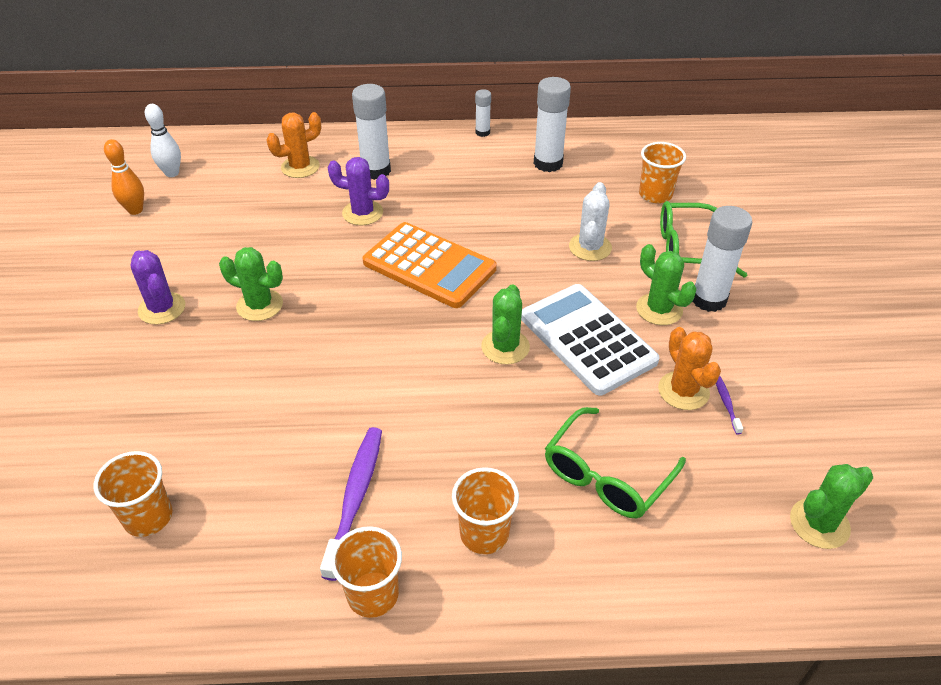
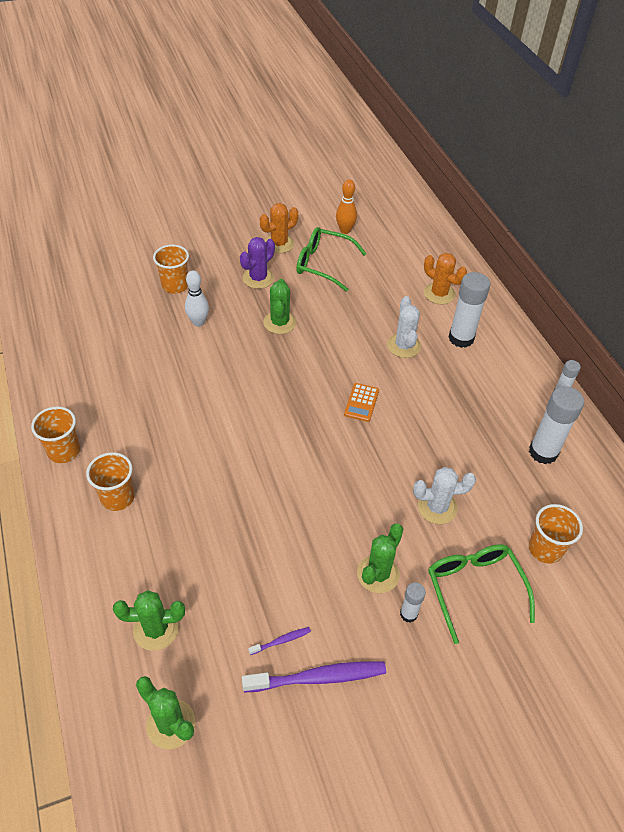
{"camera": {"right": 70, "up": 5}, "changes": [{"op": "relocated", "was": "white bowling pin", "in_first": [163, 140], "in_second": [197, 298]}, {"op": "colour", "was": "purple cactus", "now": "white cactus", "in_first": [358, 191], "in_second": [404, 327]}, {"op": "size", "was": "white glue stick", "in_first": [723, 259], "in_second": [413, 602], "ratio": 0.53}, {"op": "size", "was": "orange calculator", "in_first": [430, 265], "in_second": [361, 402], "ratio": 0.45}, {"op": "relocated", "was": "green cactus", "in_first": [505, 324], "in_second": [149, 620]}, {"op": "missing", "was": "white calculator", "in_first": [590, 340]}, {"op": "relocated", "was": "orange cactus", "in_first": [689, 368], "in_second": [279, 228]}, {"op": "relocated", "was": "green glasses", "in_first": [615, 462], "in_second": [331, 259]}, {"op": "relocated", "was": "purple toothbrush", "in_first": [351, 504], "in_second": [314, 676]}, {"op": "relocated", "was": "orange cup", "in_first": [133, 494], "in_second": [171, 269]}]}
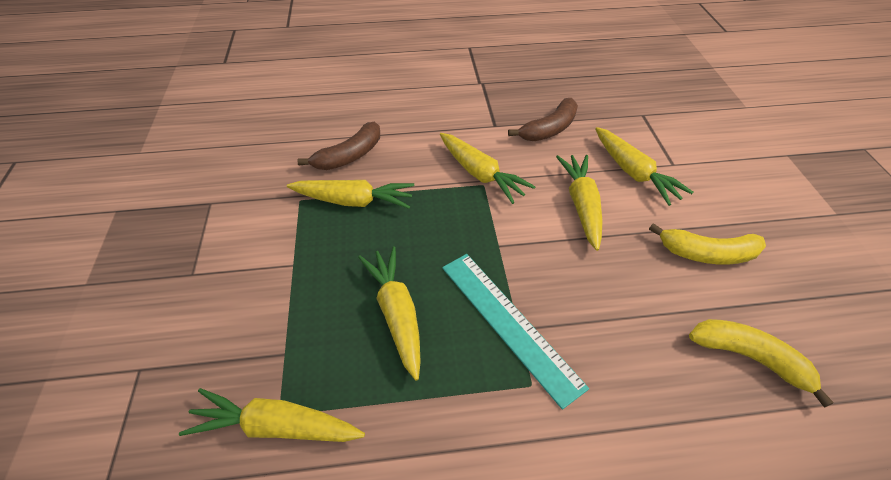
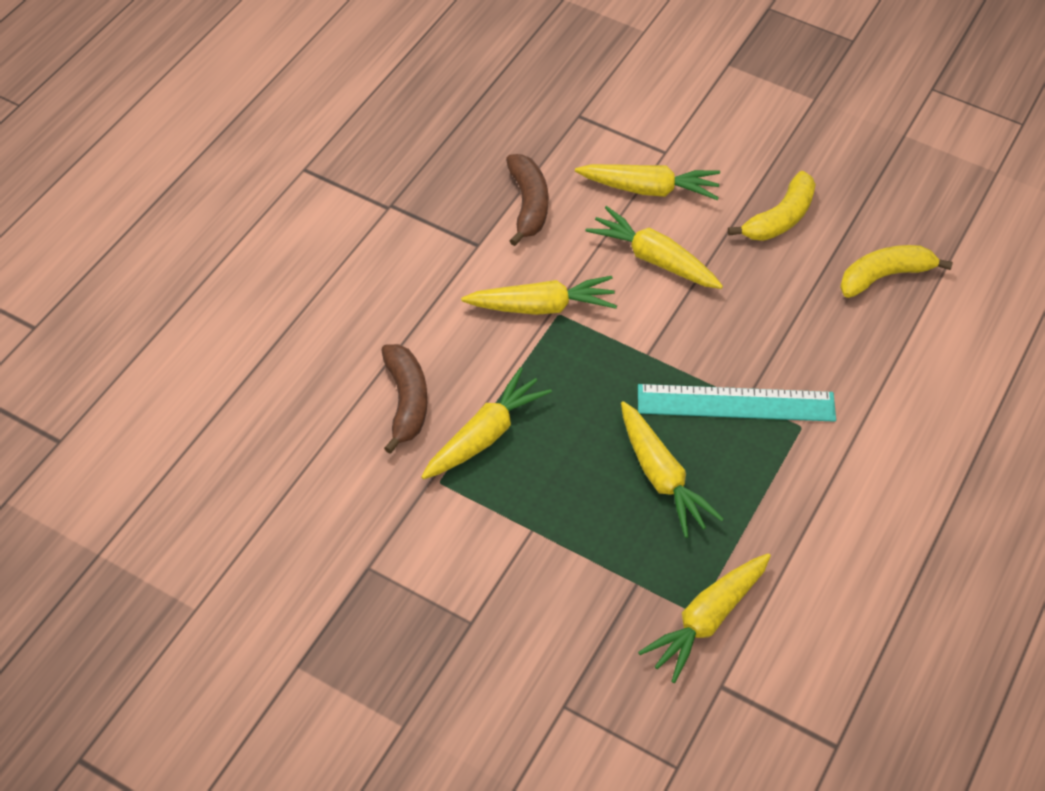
{"camera": {"right": -55, "up": 5}, "changes": [{"op": "spun", "was": "yellow carrot", "in_first": [389, 313], "in_second": [672, 469], "clockwise": -135}]}
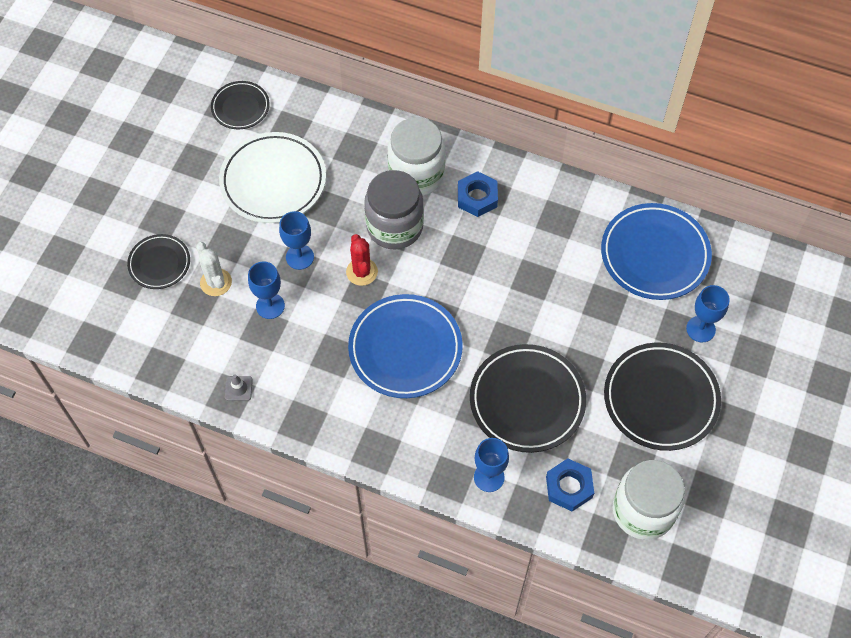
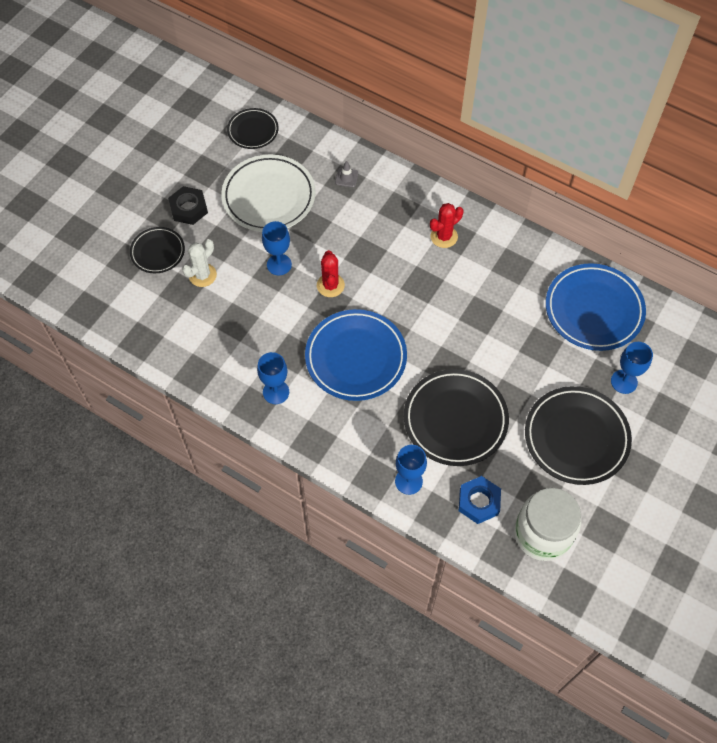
{"camera": {"right": 10, "up": 0}, "changes": [{"op": "missing", "was": "white jar", "in_first": [416, 156]}, {"op": "missing", "was": "grey jar", "in_first": [394, 210]}, {"op": "exchanged", "was": "blue nut", "now": "red cactus", "in_first": [478, 194], "in_second": [446, 225]}, {"op": "spun", "was": "white cactus", "in_first": [214, 269], "in_second": [199, 263], "clockwise": 60}, {"op": "relocated", "was": "blue goblet", "in_first": [266, 290], "in_second": [273, 378]}, {"op": "relocated", "was": "grey traffic cone", "in_first": [239, 388], "in_second": [347, 174]}, {"op": "appeared", "now": "black nut", "in_second": [188, 205]}]}
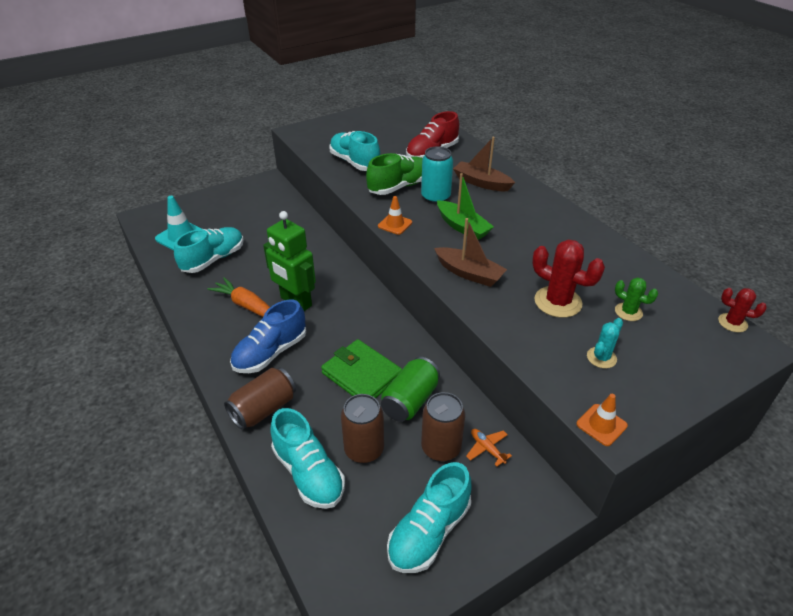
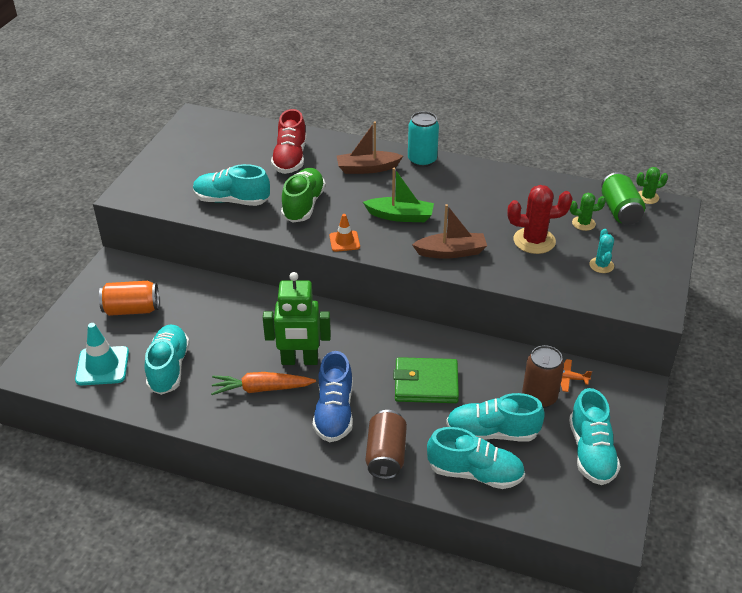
{"camera": {"right": -40, "up": 0}, "changes": [{"op": "relocated", "was": "turquoise can", "in_first": [437, 175], "in_second": [423, 139]}, {"op": "colour", "was": "red cactus", "now": "green cactus", "in_first": [742, 310], "in_second": [652, 185]}, {"op": "relocated", "was": "green can", "in_first": [410, 389], "in_second": [623, 198]}, {"op": "exchanged", "was": "brown can", "now": "turquoise shoe", "in_first": [362, 428], "in_second": [495, 417]}, {"op": "missing", "was": "orange traffic cone", "in_first": [602, 420]}, {"op": "appeared", "now": "orange can", "in_second": [129, 298]}]}
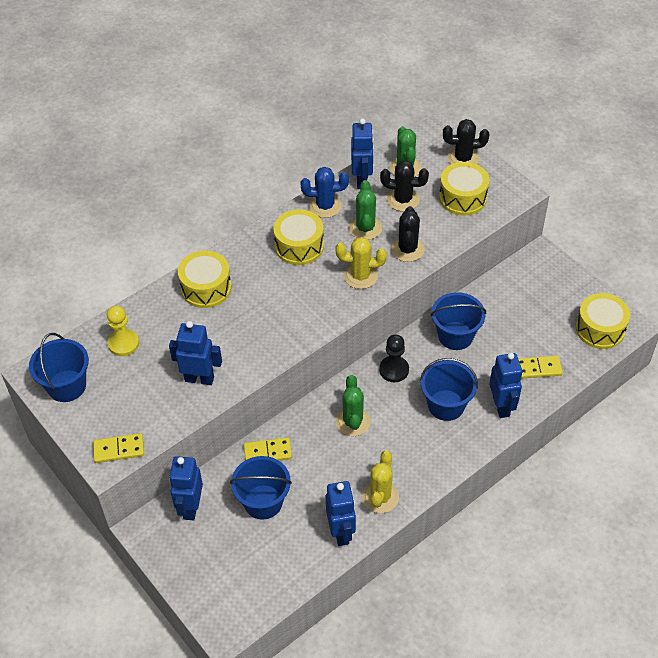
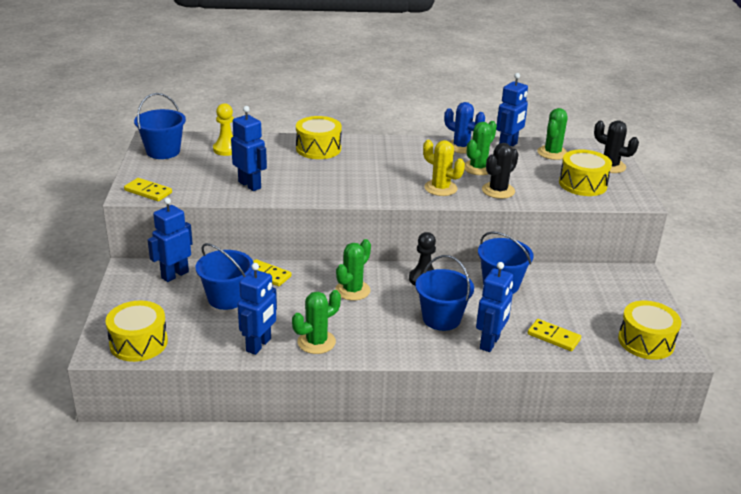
{"camera": {"right": 35, "up": -20}, "changes": [{"op": "missing", "was": "black cactus", "in_first": [404, 185]}, {"op": "relocated", "was": "yellow drum", "in_first": [298, 237], "in_second": [137, 331]}, {"op": "colour", "was": "yellow cactus", "now": "green cactus", "in_first": [380, 481], "in_second": [316, 322]}]}
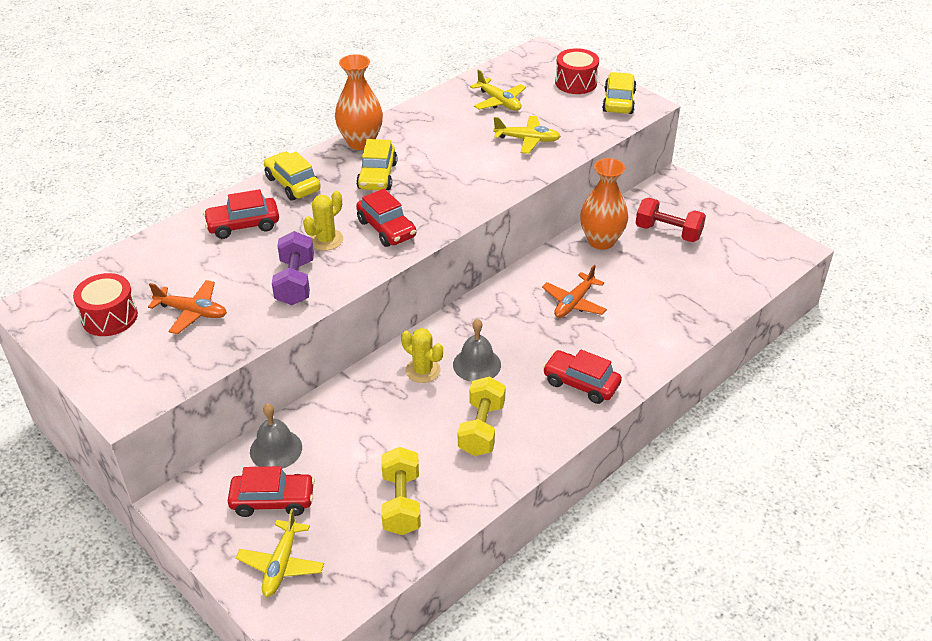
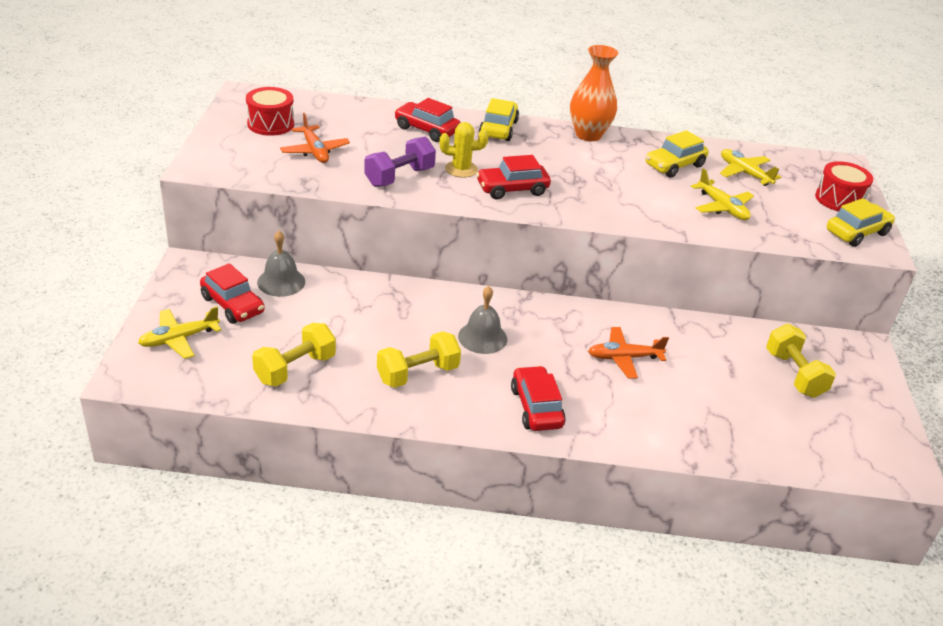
{"camera": {"right": 45, "up": -5}, "changes": [{"op": "spun", "was": "yellow plane", "in_first": [498, 90], "in_second": [750, 167], "clockwise": 135}, {"op": "relocated", "was": "yellow car", "in_first": [376, 164], "in_second": [677, 154]}, {"op": "missing", "was": "orange vase", "in_first": [604, 204]}, {"op": "spun", "was": "red car", "in_first": [386, 218], "in_second": [513, 177], "clockwise": 60}, {"op": "colour", "was": "red dumbbell", "now": "yellow dumbbell", "in_first": [671, 220], "in_second": [801, 361]}, {"op": "missing", "was": "yellow cactus", "in_first": [422, 355]}]}
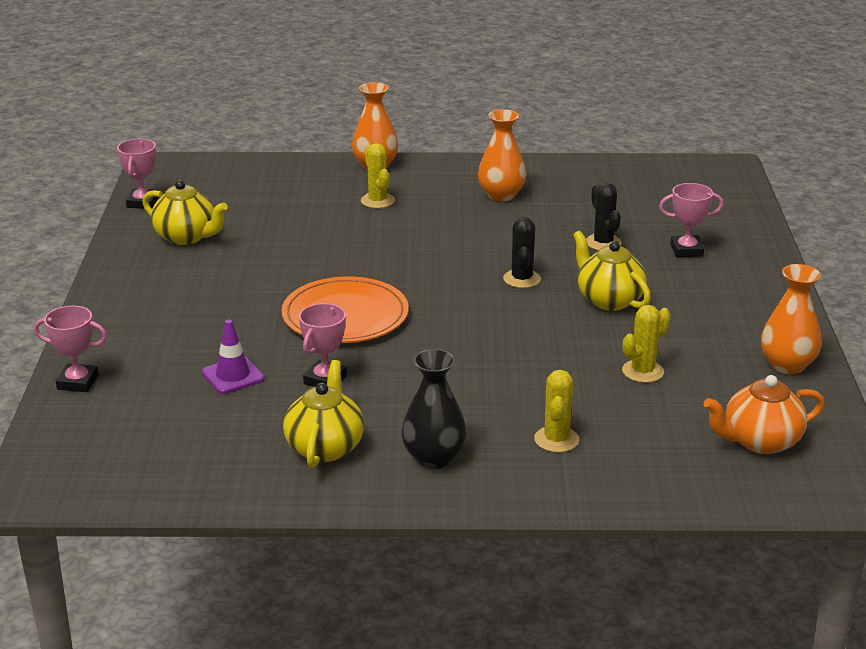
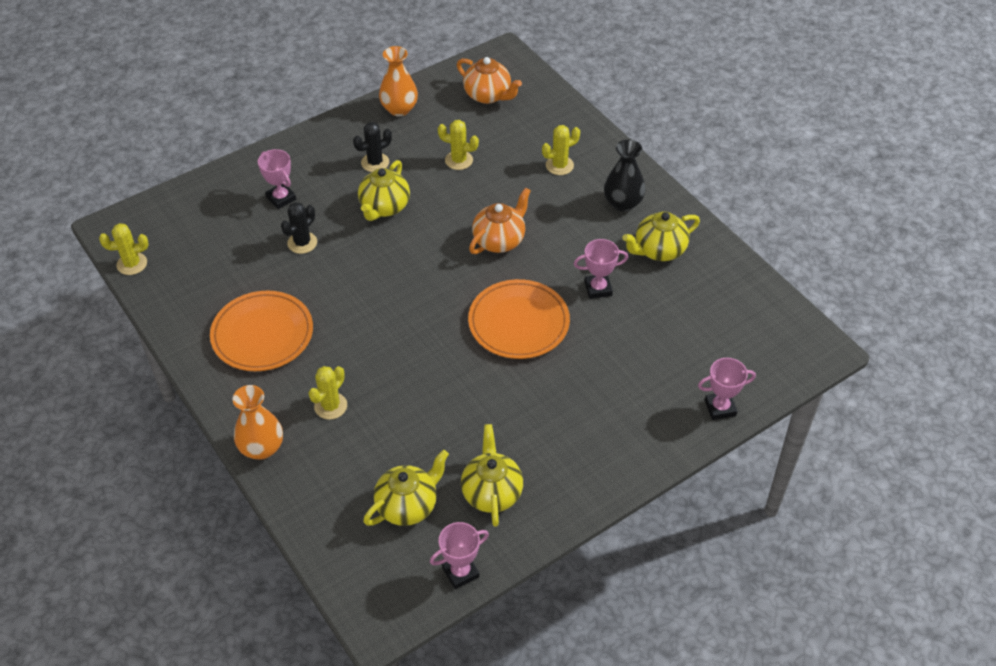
{"camera": {"right": -125, "up": 20}, "changes": [{"op": "exchanged", "was": "orange vase", "now": "orange plate", "in_first": [502, 155], "in_second": [261, 330]}, {"op": "relocated", "was": "black cactus", "in_first": [522, 252], "in_second": [372, 147]}, {"op": "spun", "was": "pink trophy", "in_first": [70, 349], "in_second": [727, 389], "clockwise": -75}, {"op": "missing", "was": "purple traffic cone", "in_first": [233, 357]}, {"op": "appeared", "now": "orange teapot", "in_second": [500, 220]}, {"op": "appeared", "now": "yellow cactus", "in_second": [123, 249]}, {"op": "appeared", "now": "yellow teapot", "in_second": [406, 488]}]}
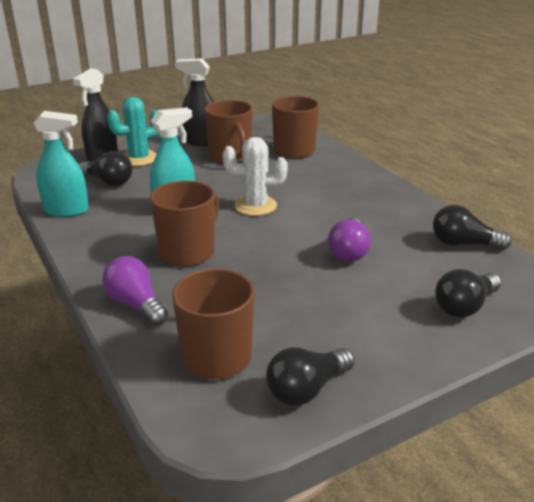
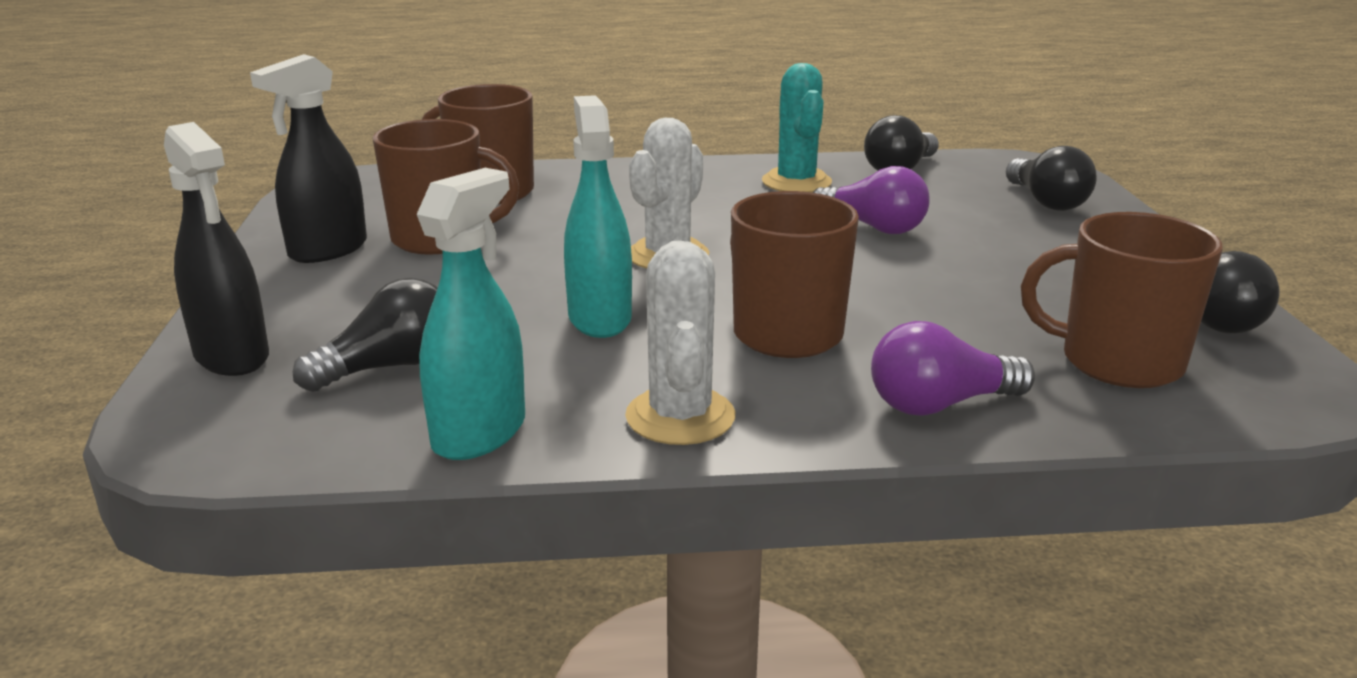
{"camera": {"right": -65, "up": -5}, "changes": [{"op": "relocated", "was": "turquoise cactus", "in_first": [133, 131], "in_second": [797, 127]}, {"op": "appeared", "now": "white cactus", "in_second": [680, 343]}]}
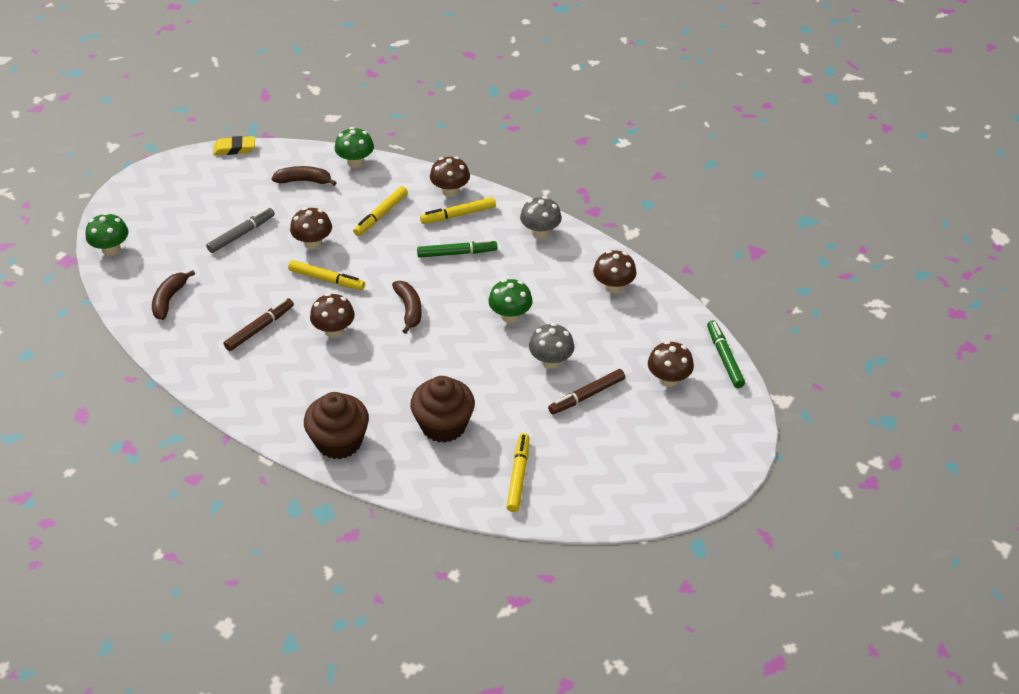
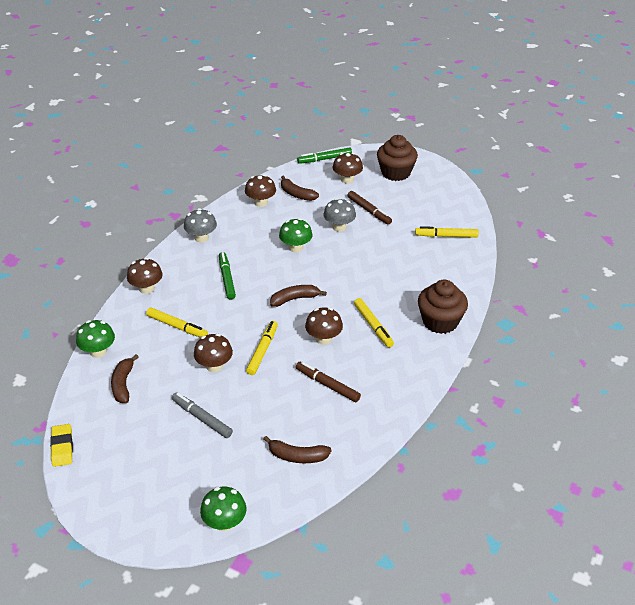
{"camera": {"right": -95, "up": -5}, "changes": [{"op": "relocated", "was": "yellow marker", "in_first": [458, 210], "in_second": [374, 323]}, {"op": "relocated", "was": "brown cupcake", "in_first": [442, 409], "in_second": [397, 158]}, {"op": "appeared", "now": "brown banana", "in_second": [300, 188]}]}
